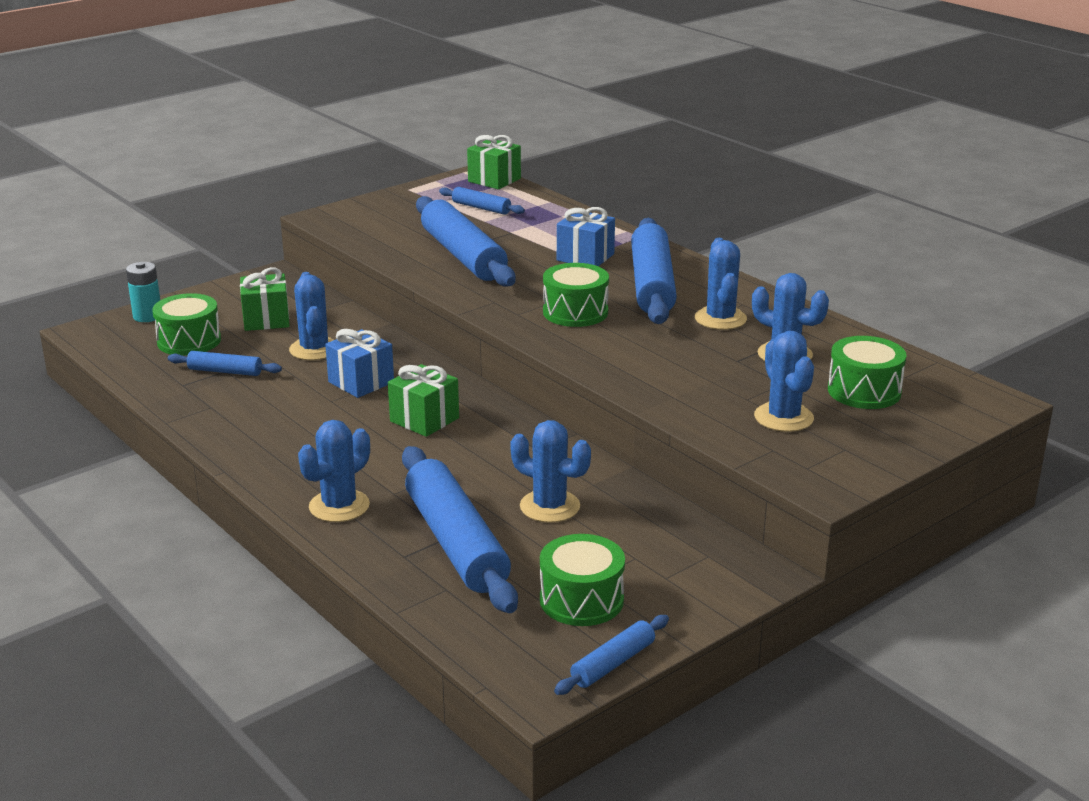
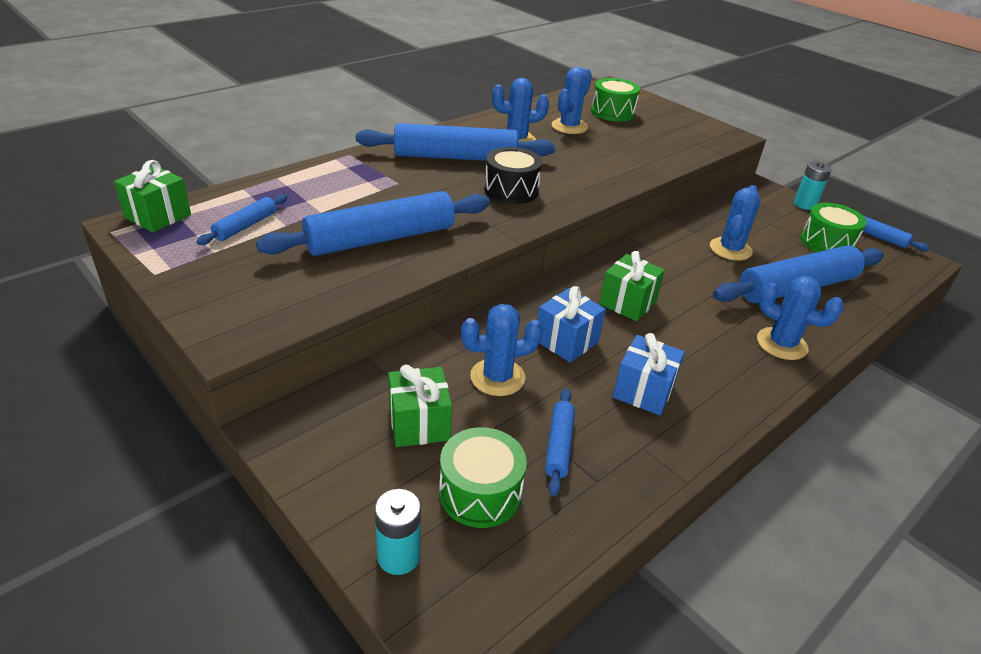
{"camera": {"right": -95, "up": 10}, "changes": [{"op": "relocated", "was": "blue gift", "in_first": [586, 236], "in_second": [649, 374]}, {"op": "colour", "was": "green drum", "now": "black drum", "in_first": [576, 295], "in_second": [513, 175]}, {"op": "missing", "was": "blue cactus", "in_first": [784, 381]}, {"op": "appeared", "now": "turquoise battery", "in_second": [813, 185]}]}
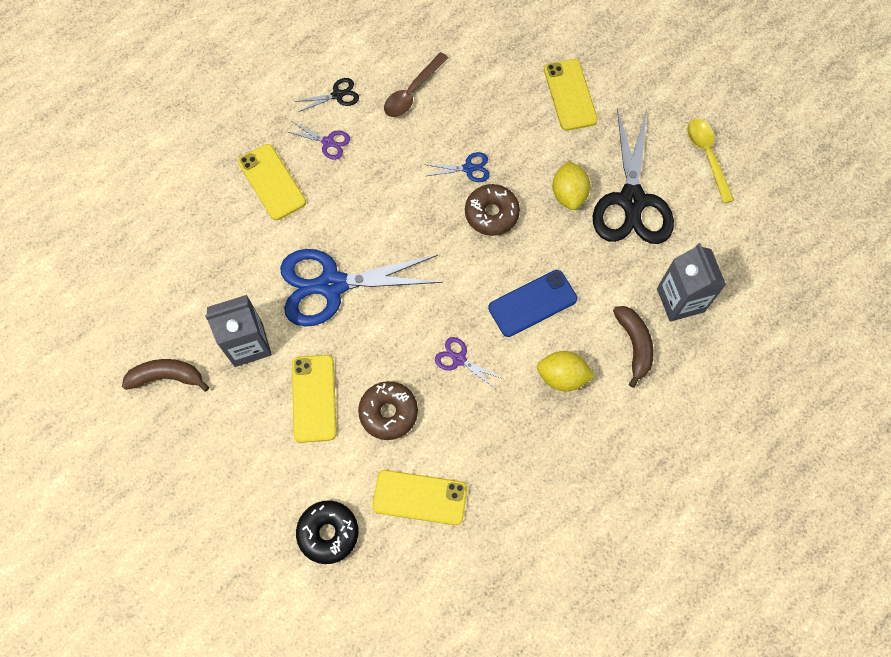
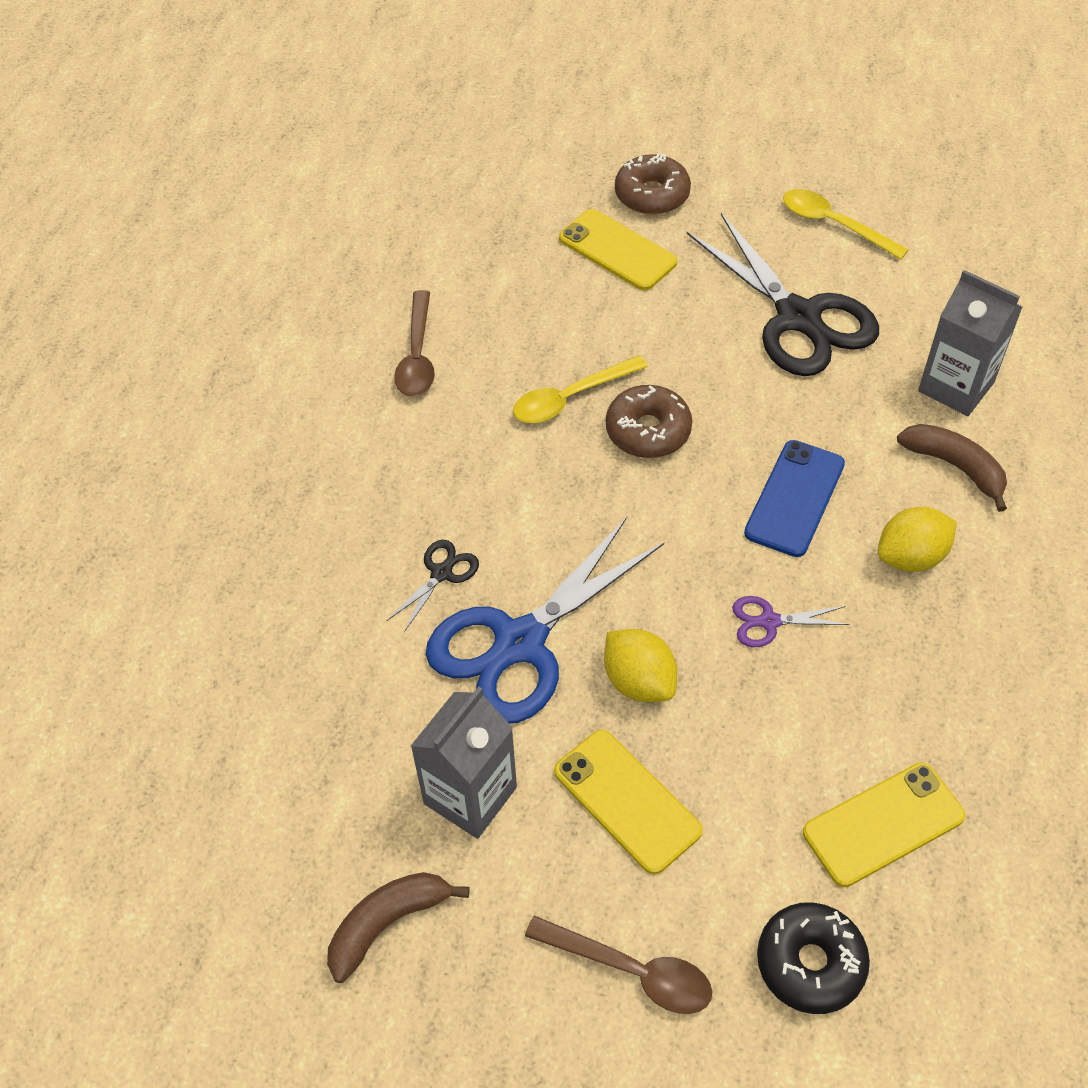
{"camera": {"right": -35, "up": -15}, "changes": [{"op": "relocated", "was": "black scissors", "in_first": [327, 95], "in_second": [432, 586]}, {"op": "missing", "was": "purple scissors", "in_first": [318, 141]}, {"op": "missing", "was": "yellow phone", "in_first": [272, 182]}, {"op": "exchanged", "was": "blue scissors", "now": "yellow spoon", "in_first": [457, 167], "in_second": [580, 389]}, {"op": "relocated", "was": "yellow lemon", "in_first": [571, 185], "in_second": [640, 665]}, {"op": "relocated", "was": "brown donut", "in_first": [388, 410], "in_second": [653, 184]}, {"op": "appeared", "now": "brown spoon", "in_second": [619, 964]}]}
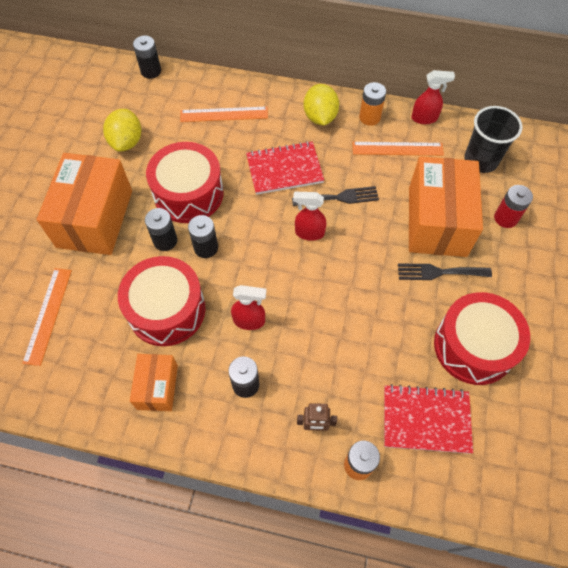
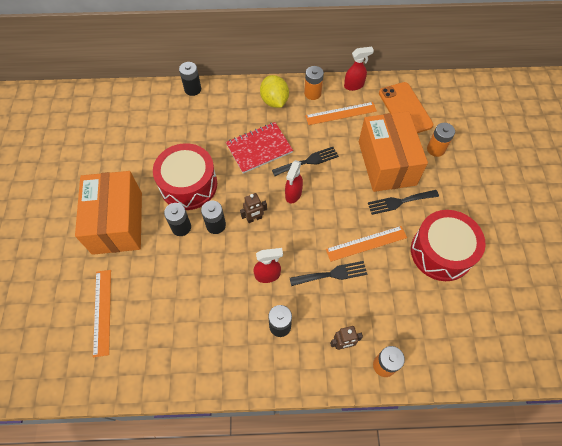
{"camera": {"right": -15, "up": 0}, "changes": [{"op": "relocated", "was": "black battery", "in_first": [147, 57], "in_second": [190, 79]}, {"op": "relocated", "was": "orange ruler", "in_first": [224, 114], "in_second": [366, 244]}, {"op": "exchanged", "was": "black cup", "now": "orange phone", "in_first": [493, 139], "in_second": [406, 107]}, {"op": "missing", "was": "yellow lemon", "in_first": [122, 130]}, {"op": "colour", "was": "red battery", "now": "orange battery", "in_first": [513, 206], "in_second": [441, 140]}, {"op": "spun", "was": "red spray bottle", "in_first": [309, 216], "in_second": [294, 181], "clockwise": -60}, {"op": "missing", "was": "red drum", "in_first": [162, 301]}, {"op": "missing", "was": "orange box", "in_first": [154, 382]}, {"op": "missing", "was": "red notebook", "in_first": [428, 419]}, {"op": "appeared", "now": "brown robot", "in_second": [253, 208]}, {"op": "appeared", "now": "black fork", "in_second": [328, 273]}]}
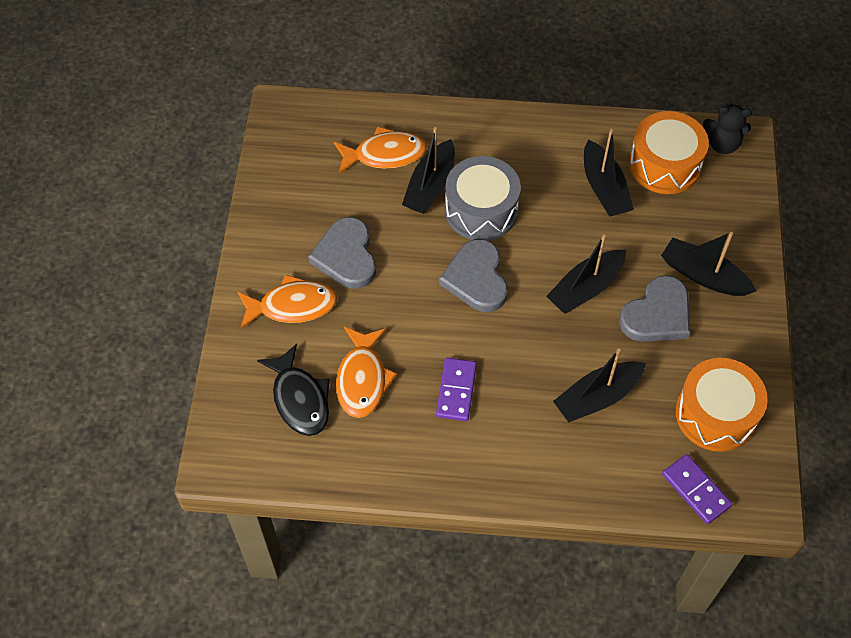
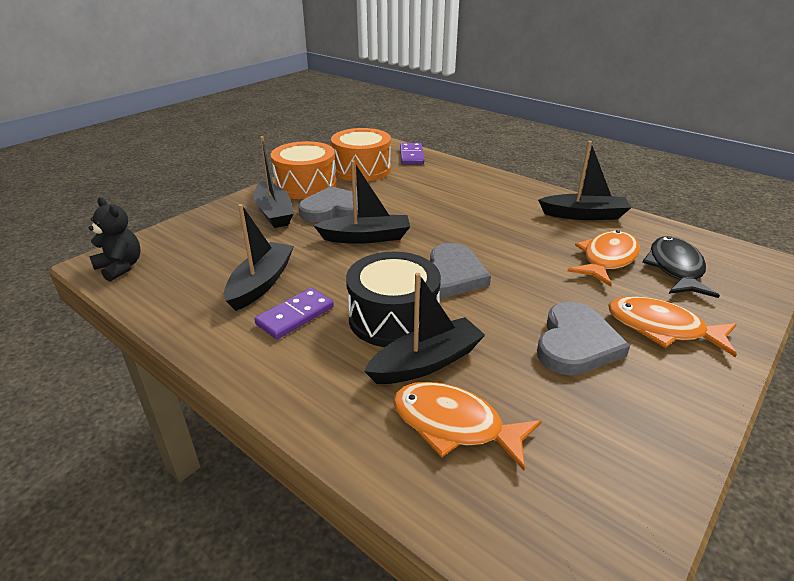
{"camera": {"right": -145, "up": -25}, "changes": [{"op": "relocated", "was": "orange drum", "in_first": [669, 152], "in_second": [304, 170]}, {"op": "colour", "was": "grey drum", "now": "black drum", "in_first": [483, 198], "in_second": [393, 299]}, {"op": "relocated", "was": "black boat", "in_first": [599, 385], "in_second": [585, 180]}, {"op": "relocated", "was": "purple domino", "in_first": [456, 389], "in_second": [294, 313]}]}
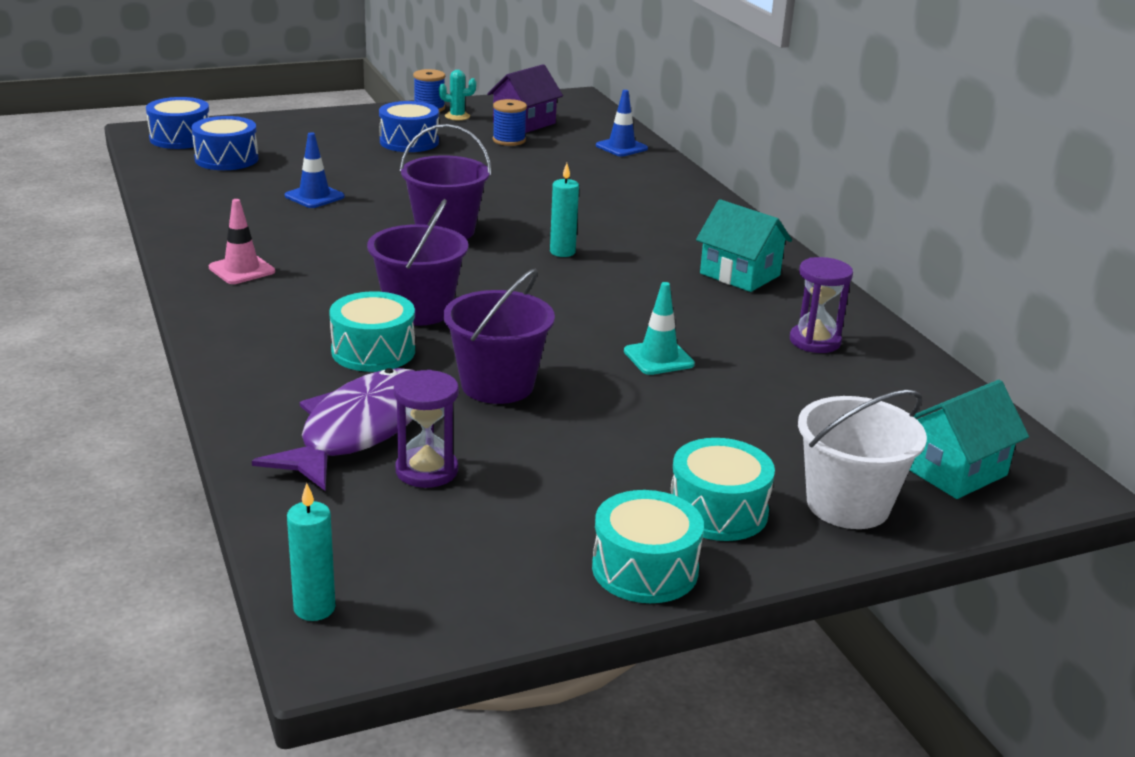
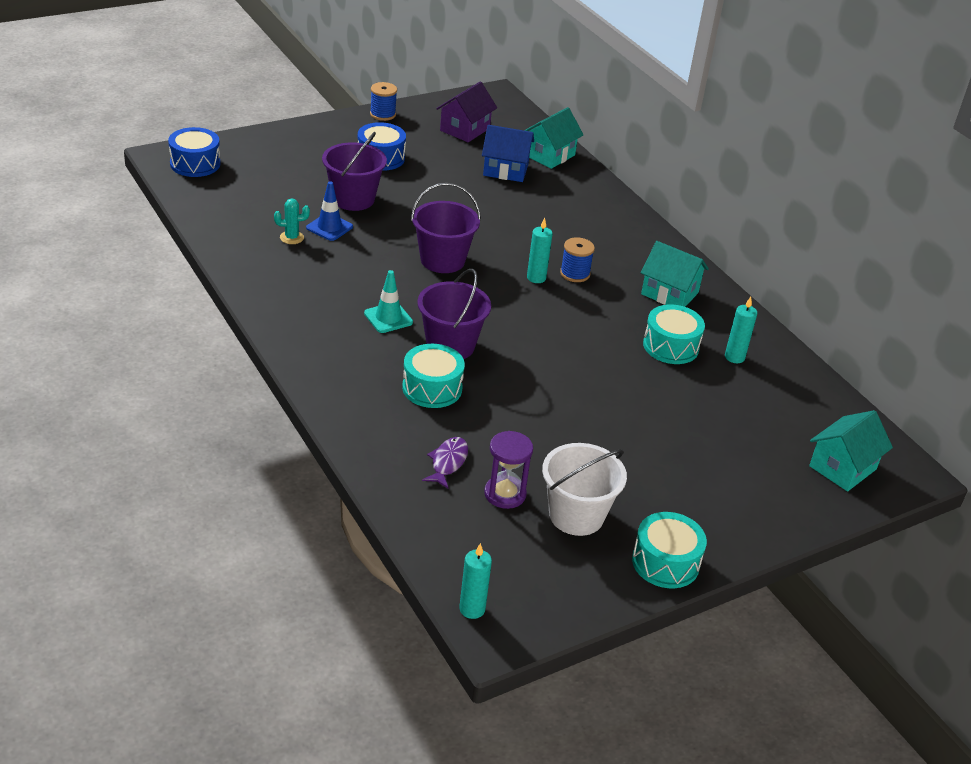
{"camera": {"right": -10, "up": 10}, "changes": [{"op": "relocated", "was": "turquoise cactus", "in_first": [457, 95], "in_second": [292, 221]}, {"op": "exchanged", "was": "blue traffic cone", "now": "turquoise house", "in_first": [622, 123], "in_second": [554, 138]}, {"op": "relocated", "was": "blue spool", "in_first": [510, 122], "in_second": [577, 259]}, {"op": "missing", "was": "blue drum", "in_first": [225, 143]}, {"op": "missing", "was": "pink traffic cone", "in_first": [242, 241]}, {"op": "exchanged", "was": "purple hourglass", "now": "turquoise candle", "in_first": [821, 305], "in_second": [741, 330]}, {"op": "relocated", "was": "purple bucket", "in_first": [499, 336], "in_second": [354, 171]}, {"op": "relocated", "was": "turquoise traffic cone", "in_first": [659, 328], "in_second": [388, 301]}, {"op": "size", "was": "purple fish", "in_first": [333, 429], "in_second": [445, 462], "ratio": 0.48}, {"op": "relocated", "was": "white bucket", "in_first": [862, 459], "in_second": [584, 489]}, {"op": "relocated", "was": "turquoise drum", "in_first": [723, 489], "in_second": [674, 334]}, {"op": "appeared", "now": "blue house", "in_second": [508, 153]}]}
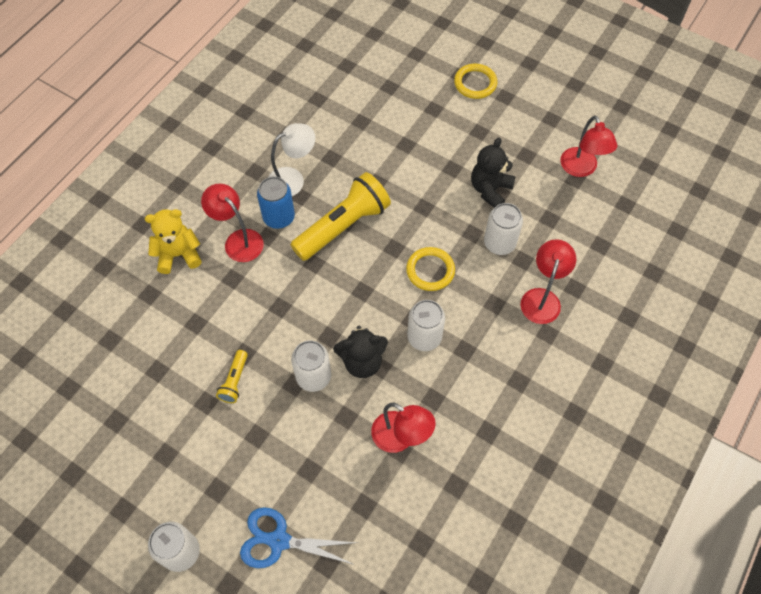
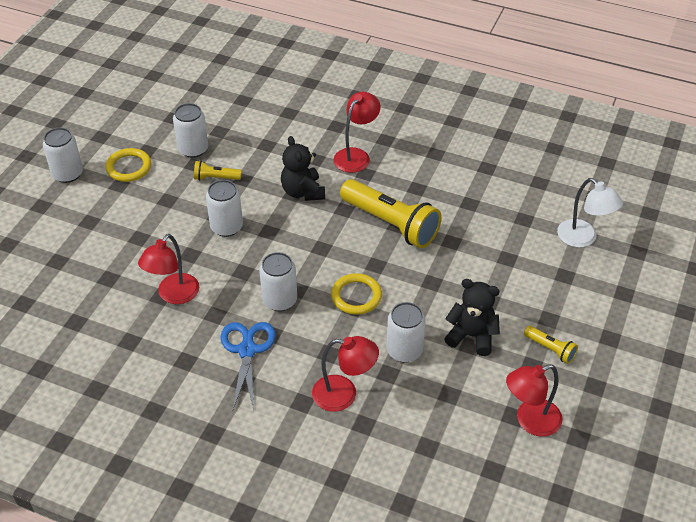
{"camera": {"right": 80, "up": -15}, "changes": [{"op": "relocated", "was": "yellow ring", "in_first": [475, 81], "in_second": [128, 165]}, {"op": "relocated", "was": "white lamp", "in_first": [291, 159], "in_second": [590, 213]}, {"op": "missing", "was": "blue can", "in_first": [276, 202]}, {"op": "missing", "was": "yellow teddy bear", "in_first": [173, 241]}, {"op": "relocated", "was": "black teddy bear", "in_first": [360, 352], "in_second": [303, 168]}, {"op": "relocated", "was": "blue scissors", "in_first": [298, 537], "in_second": [248, 366]}, {"op": "appeared", "now": "white can", "in_second": [190, 130]}, {"op": "appeared", "now": "yellow flashlight", "in_second": [551, 345]}]}
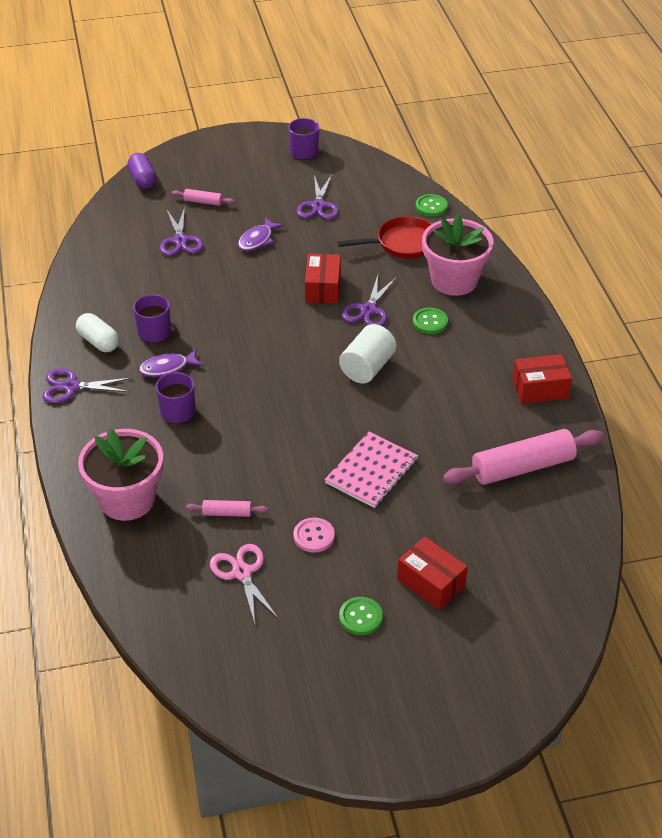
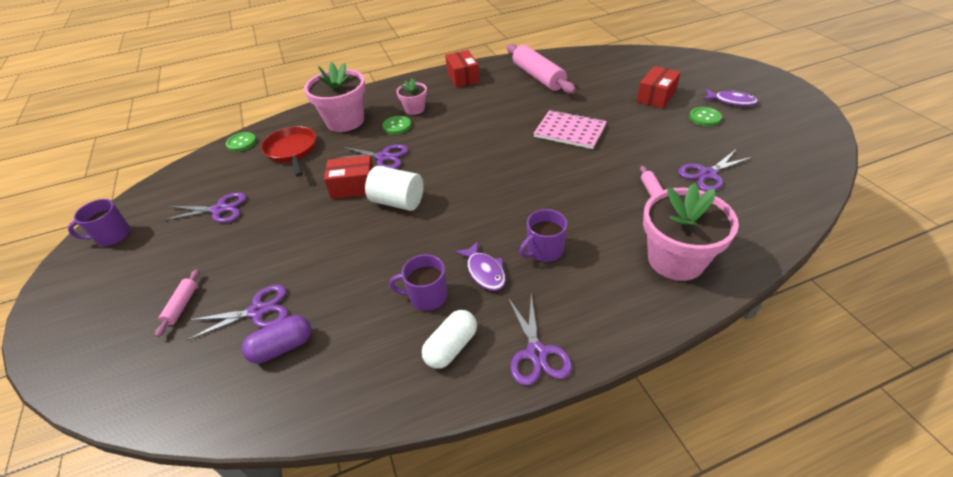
{"camera": {"right": -95, "up": 0}, "changes": [{"op": "relocated", "was": "purple capsule", "in_first": [142, 171], "in_second": [276, 339]}, {"op": "relocated", "was": "purple fish", "in_first": [261, 234], "in_second": [730, 97]}, {"op": "relocated", "was": "white cylinder", "in_first": [367, 353], "in_second": [394, 188]}, {"op": "missing", "was": "pink button", "in_first": [314, 535]}, {"op": "colour", "was": "pink scissors", "now": "purple scissors", "in_first": [244, 584], "in_second": [715, 170]}, {"op": "appeared", "now": "pink flower pot", "in_second": [411, 96]}]}
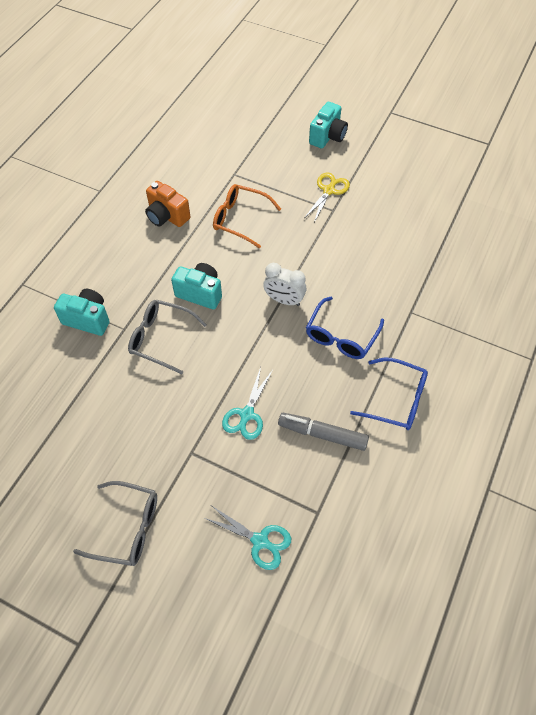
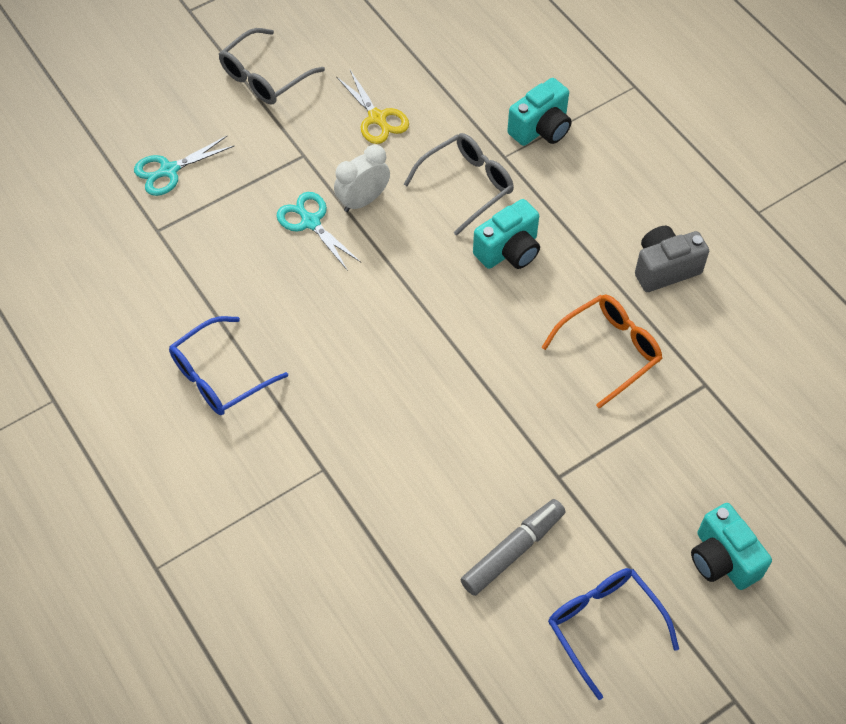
{"camera": {"right": 120, "up": 0}, "changes": [{"op": "relocated", "was": "yellow scissors", "in_first": [327, 197], "in_second": [372, 107]}, {"op": "colour", "was": "orange camera", "now": "grey camera", "in_first": [168, 204], "in_second": [672, 259]}, {"op": "relocated", "was": "white clock", "in_first": [284, 284], "in_second": [362, 178]}, {"op": "relocated", "was": "blue glasses", "in_first": [345, 328], "in_second": [613, 634]}, {"op": "relocated", "was": "grey marker", "in_first": [323, 432], "in_second": [512, 547]}]}
